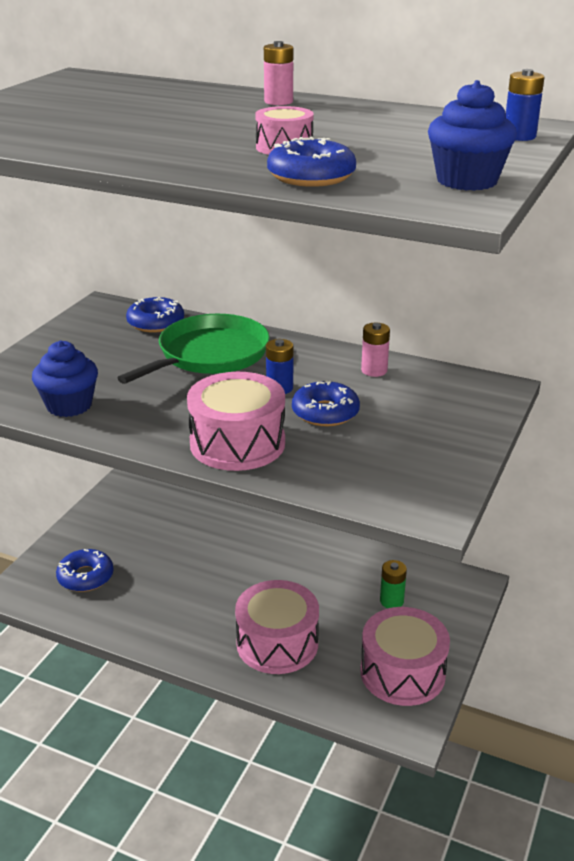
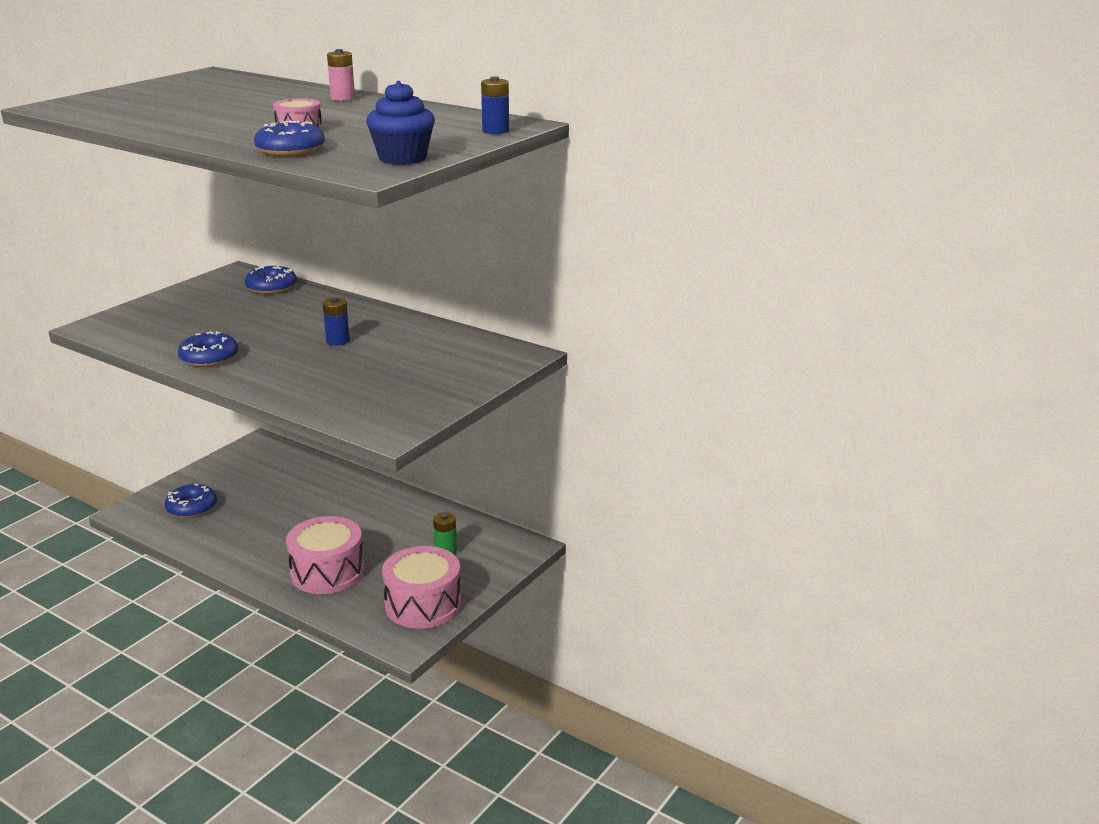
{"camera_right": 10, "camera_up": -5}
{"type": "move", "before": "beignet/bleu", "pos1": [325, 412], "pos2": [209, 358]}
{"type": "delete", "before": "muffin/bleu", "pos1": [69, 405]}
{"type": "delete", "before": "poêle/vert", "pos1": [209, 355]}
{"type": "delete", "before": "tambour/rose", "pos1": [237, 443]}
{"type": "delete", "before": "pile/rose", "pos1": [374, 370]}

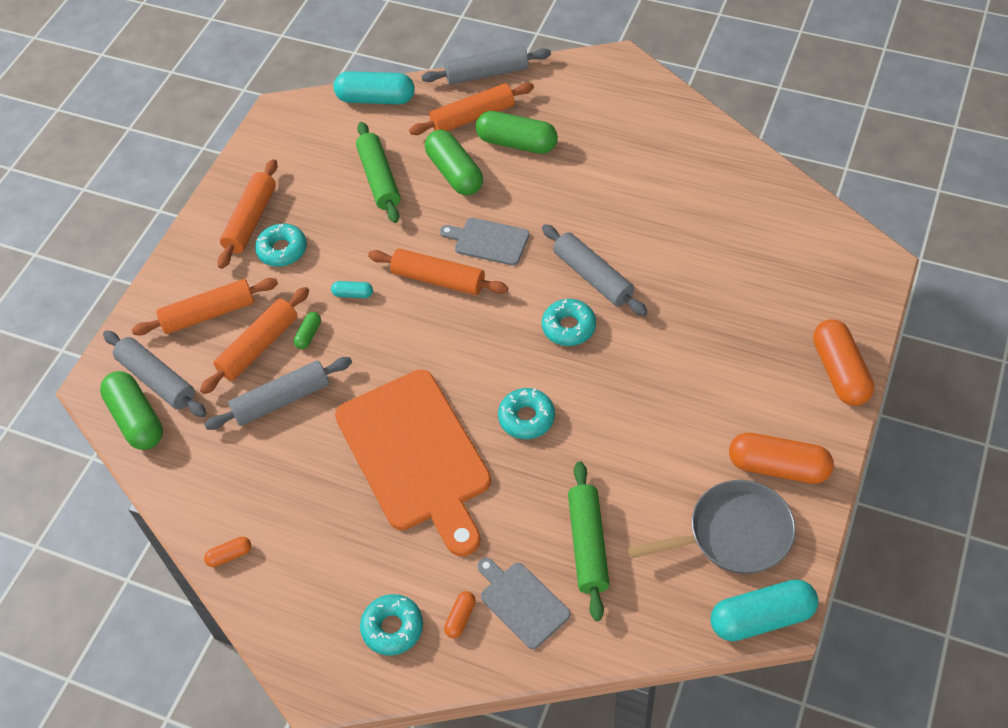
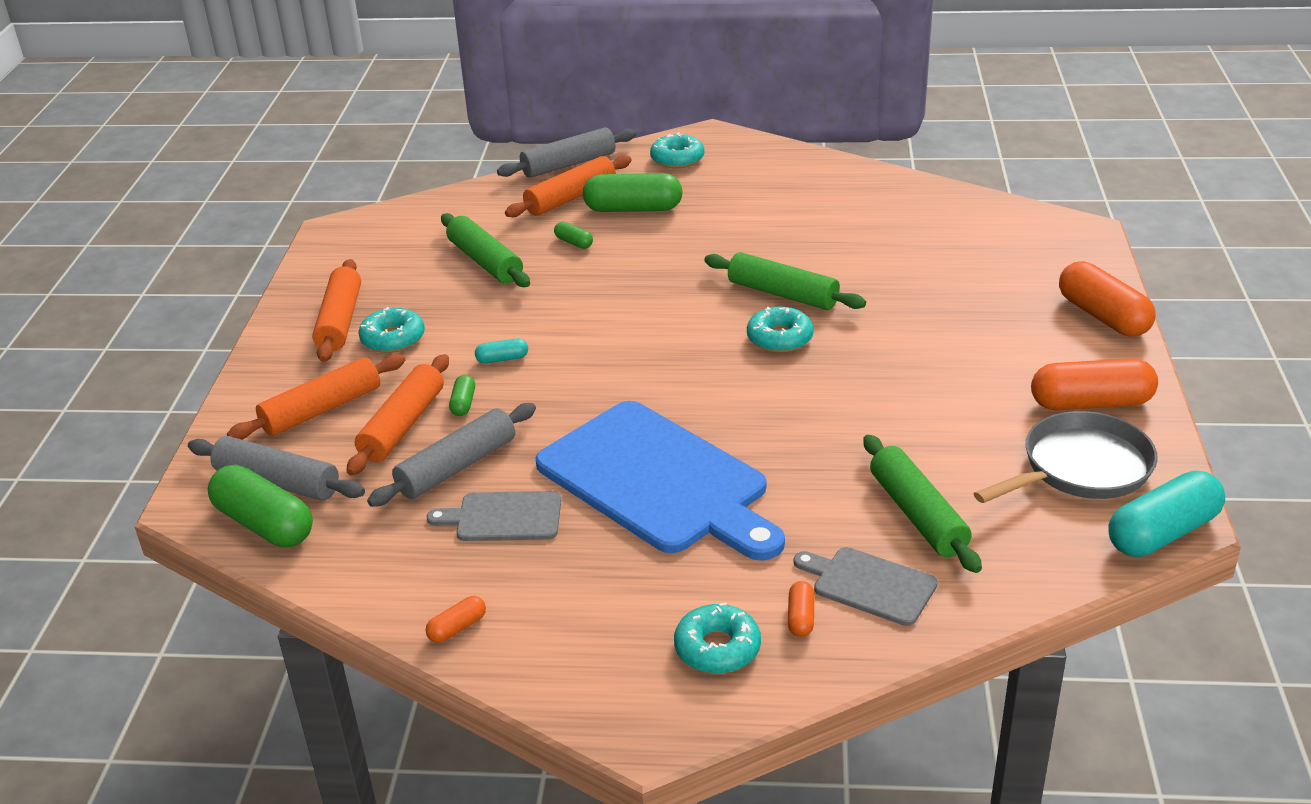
{"camera_right": -20, "camera_up": -20}
{"type": "move", "before": "planche à découper/gris", "pos1": [488, 241], "pos2": [504, 517]}
{"type": "recolor", "before": "planche à découper/orange", "after": "planche à découper/bleu", "pos1": [416, 455], "pos2": [658, 481]}
{"type": "resize", "before": "gélule/vert", "pos1": [455, 173], "pos2": [574, 242], "scale": 0.46}
{"type": "move", "before": "beignet/turquoise", "pos1": [526, 418], "pos2": [677, 159]}
{"type": "recolor", "before": "rouleau à pâtisserie/gris", "after": "rouleau à pâtisserie/vert", "pos1": [593, 277], "pos2": [782, 294]}
{"type": "delete", "before": "gélule/turquoise", "pos1": [376, 99]}
{"type": "delete", "before": "rouleau à pâtisserie/orange", "pos1": [438, 279]}

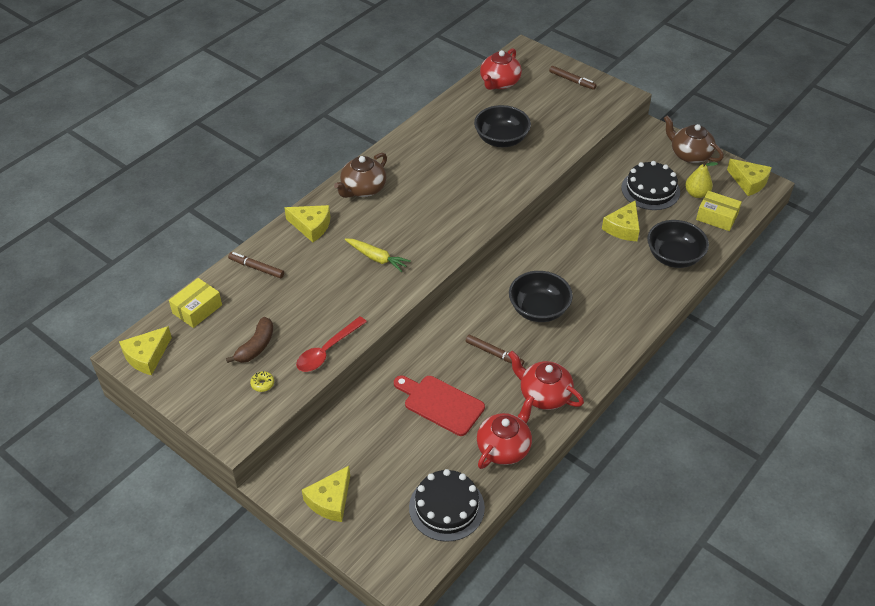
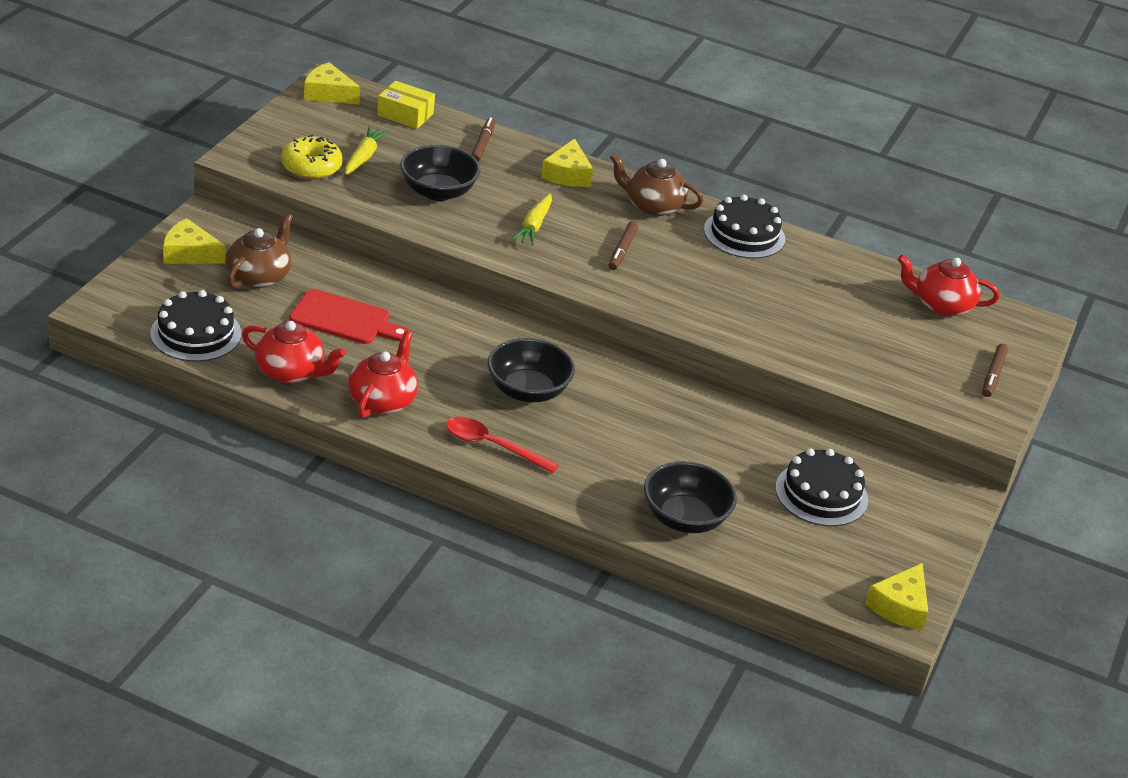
{"camera_right": 70, "camera_up": -10}
{"type": "move", "before": "théière/marron", "pos1": [689, 154], "pos2": [259, 276]}
{"type": "resize", "before": "beignet/jaune", "pos1": [262, 384], "pos2": [311, 167], "scale": 2.25}
{"type": "rotate", "before": "planche à découper/rouge", "pos1": [440, 404], "pos2": [344, 319], "turn": 90}
{"type": "replace", "before": "banane/marron", "after": "carotte/jaune", "pos1": [256, 346], "pos2": [363, 157]}
{"type": "move", "before": "bol/noir", "pos1": [501, 139], "pos2": [438, 192]}
{"type": "move", "before": "cuillère/rouge", "pos1": [327, 350], "pos2": [492, 446]}
{"type": "move", "before": "feutre/marron", "pos1": [494, 353], "pos2": [622, 250]}
{"type": "insert", "after": "gâteau/noir", "pos2": [744, 234]}
{"type": "delete", "before": "fromage/jaune", "pos1": [623, 228]}
{"type": "delete", "before": "poire/jaune", "pos1": [696, 193]}
{"type": "delete", "before": "boîte/jaune", "pos1": [717, 217]}

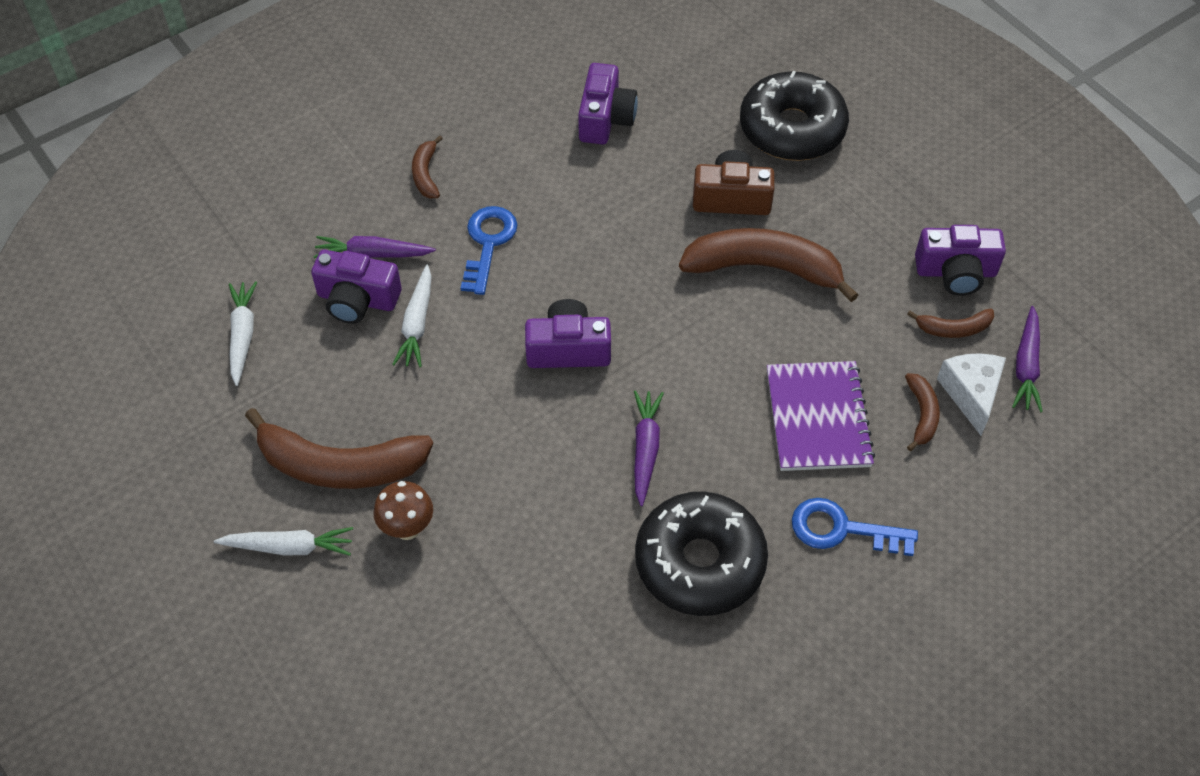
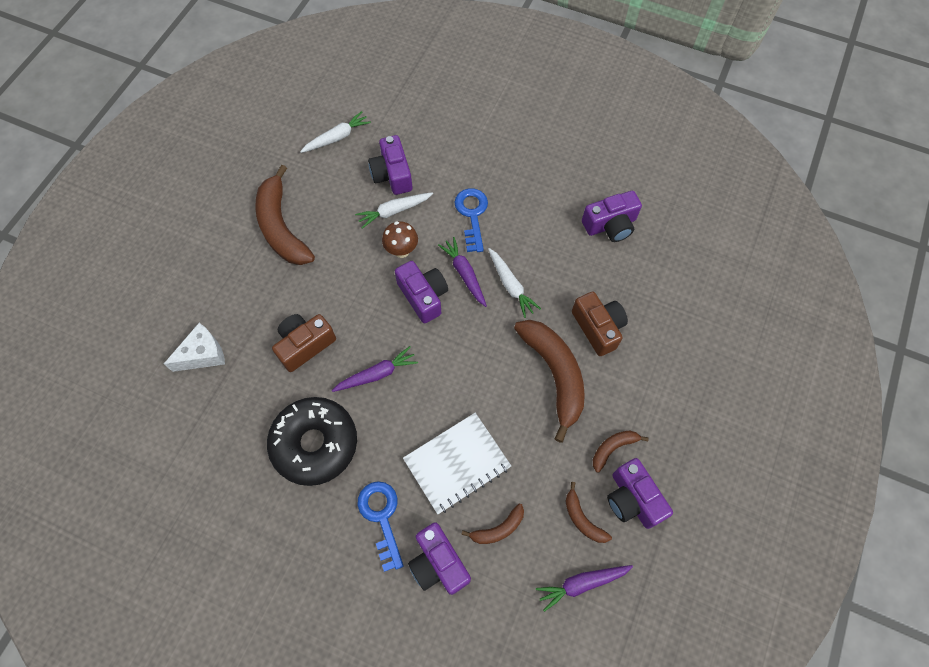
{"camera_right": 60, "camera_up": 10}
{"type": "move", "before": "fromage/blanc", "pos1": [971, 394], "pos2": [203, 354]}
{"type": "insert", "after": "appareil photo/marron", "pos2": [305, 345]}
{"type": "move", "before": "champignon/marron", "pos1": [407, 528], "pos2": [401, 251]}
{"type": "recolor", "before": "carnet/violet", "after": "carnet/blanc", "pos1": [818, 418], "pos2": [457, 463]}
{"type": "insert", "after": "appareil photo/violet", "pos2": [438, 563]}
{"type": "move", "before": "carotte/violet", "pos1": [373, 254], "pos2": [464, 274]}
{"type": "rotate", "before": "clé/bleu", "pos1": [488, 243], "pos2": [472, 215], "turn": -75}
{"type": "move", "before": "carotte/blanc", "pos1": [289, 547], "pos2": [510, 285]}
{"type": "move", "before": "banane/marron", "pos1": [426, 174], "pos2": [613, 448]}
{"type": "delete", "before": "beignet/noir", "pos1": [792, 129]}

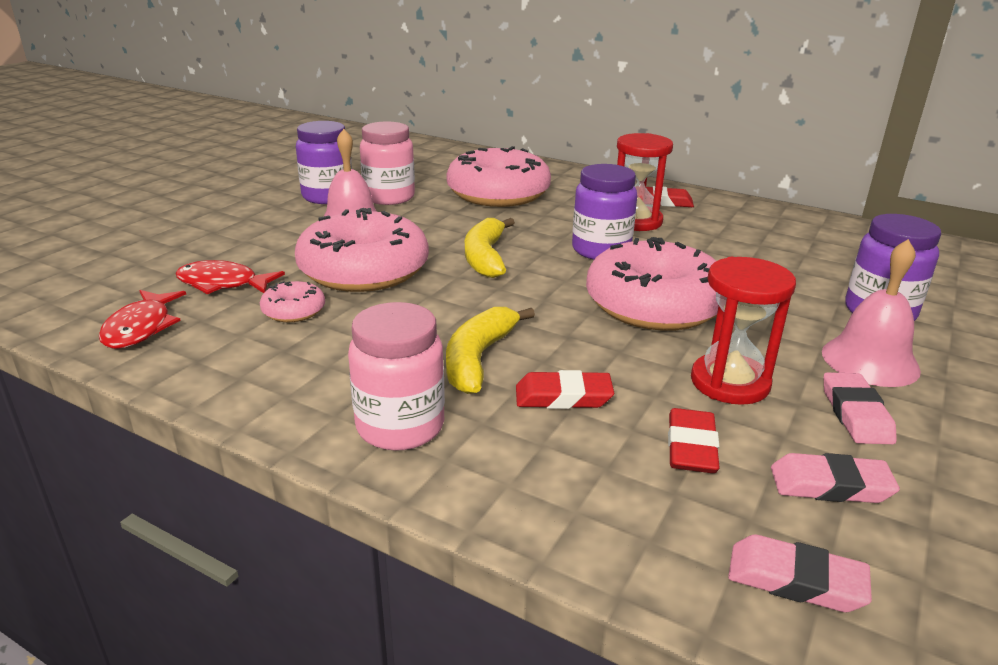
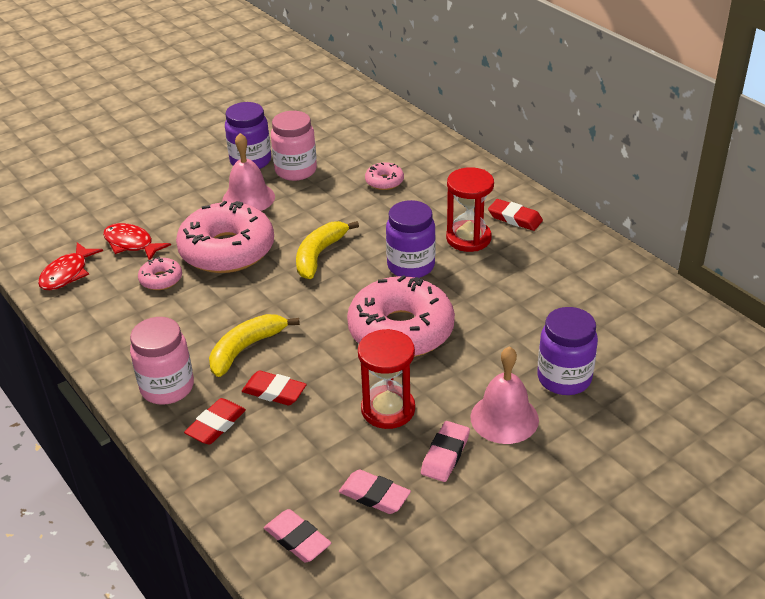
{"camera_right": 25, "camera_up": 10}
{"type": "move", "before": "gomme/rouge", "pos1": [691, 447], "pos2": [216, 425]}
{"type": "resize", "before": "beignet/rose", "pos1": [498, 193], "pos2": [384, 181], "scale": 0.44}

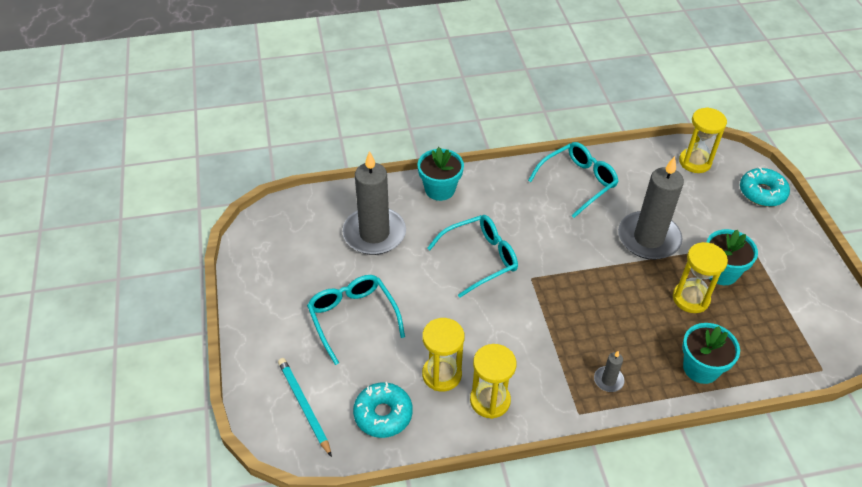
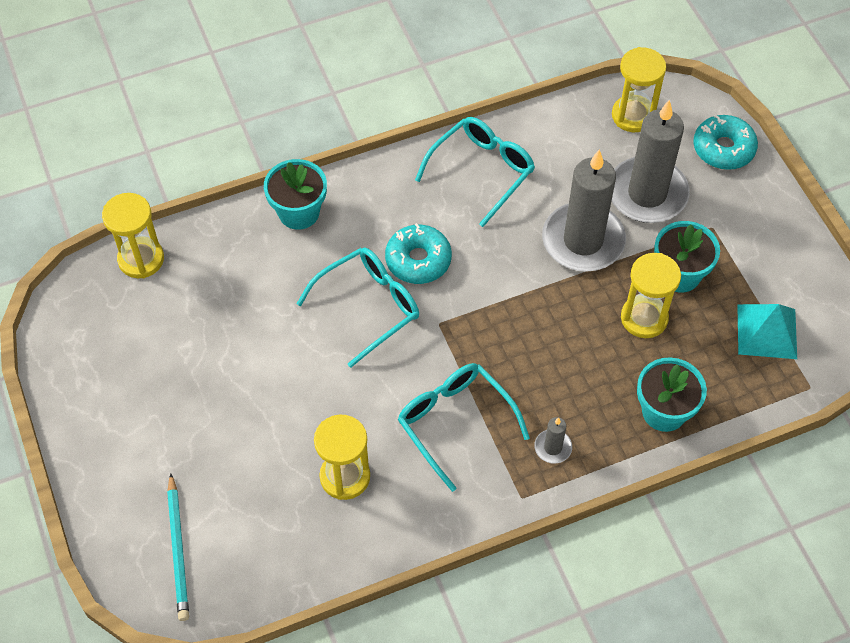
{"camera_right": -10, "camera_up": 10}
{"type": "move", "before": "sablier/jaune", "pos1": [490, 400], "pos2": [141, 259]}
{"type": "rotate", "before": "crayon/turquoise", "pos1": [304, 406], "pos2": [178, 550], "turn": -150}
{"type": "move", "before": "beignet/turquoise", "pos1": [383, 414], "pos2": [418, 260]}
{"type": "move", "before": "lunettes/turquoise", "pos1": [353, 318], "pos2": [455, 423]}
{"type": "move", "before": "bougie/gris", "pos1": [374, 233], "pos2": [647, 193]}
{"type": "insert", "after": "pyramide/turquoise", "pos2": [766, 331]}

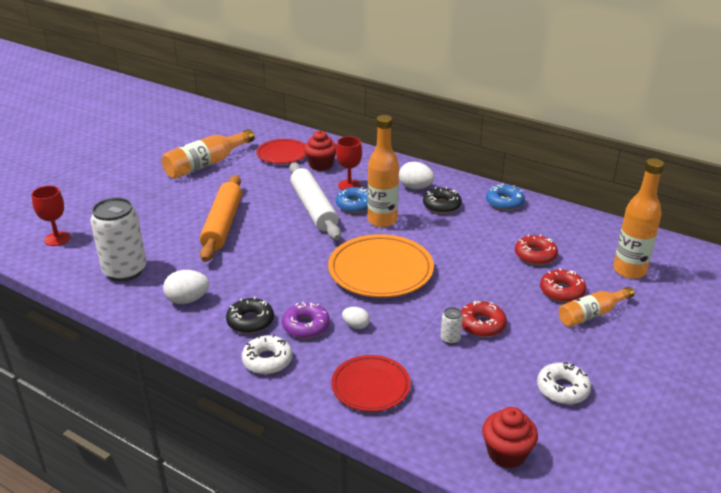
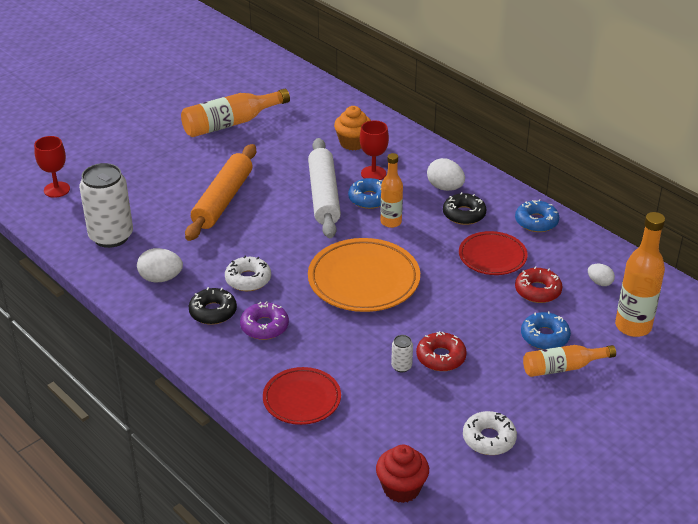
{"camera_right": 15, "camera_up": 5}
{"type": "move", "before": "beignet/blanc", "pos1": [267, 360], "pos2": [248, 279]}
{"type": "recolor", "before": "muffin/rouge", "after": "muffin/orange", "pos1": [321, 165], "pos2": [353, 143]}
{"type": "resize", "before": "bouteille/orange", "pos1": [382, 220], "pos2": [391, 222], "scale": 0.65}
{"type": "move", "before": "assiette/rouge", "pos1": [282, 154], "pos2": [492, 257]}
{"type": "recolor", "before": "beignet/rouge", "after": "beignet/bleu", "pos1": [562, 291], "pos2": [544, 336]}
{"type": "move", "before": "œuf/blanc", "pos1": [356, 326], "pos2": [599, 282]}

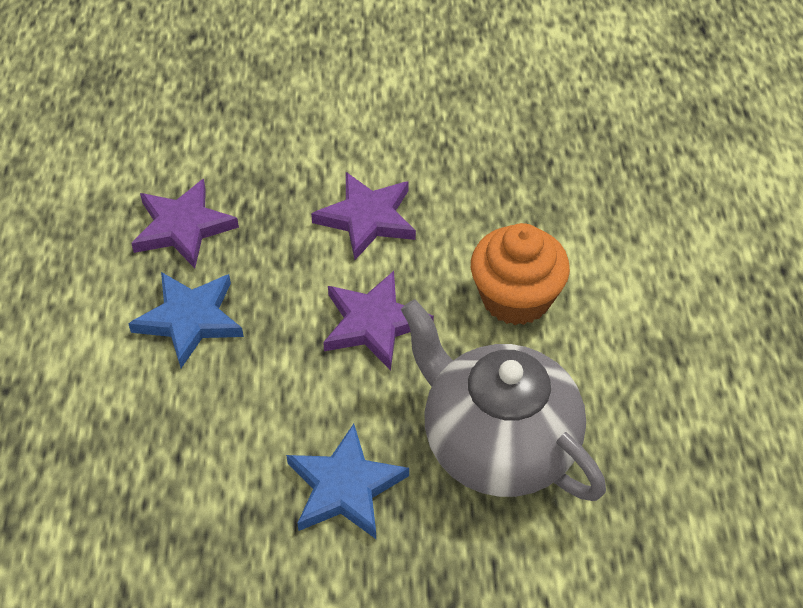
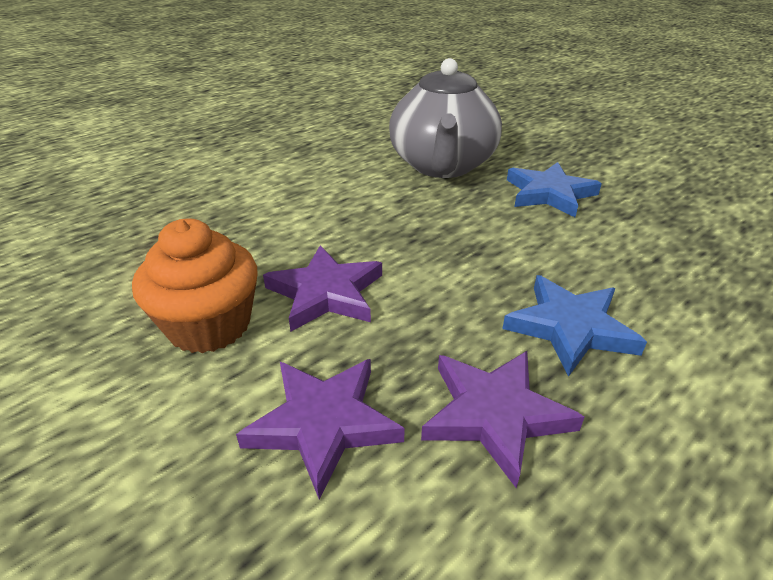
{"camera_right": -130, "camera_up": -15}
{"type": "move", "before": "muffin/orange", "pos1": [516, 298], "pos2": [209, 325]}
{"type": "move", "before": "étoile/violet", "pos1": [373, 323], "pos2": [323, 423]}

